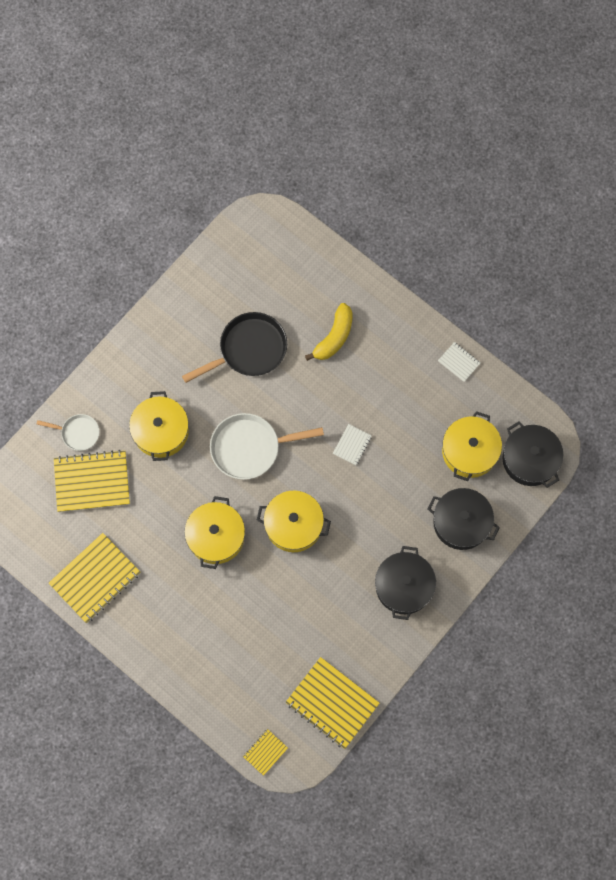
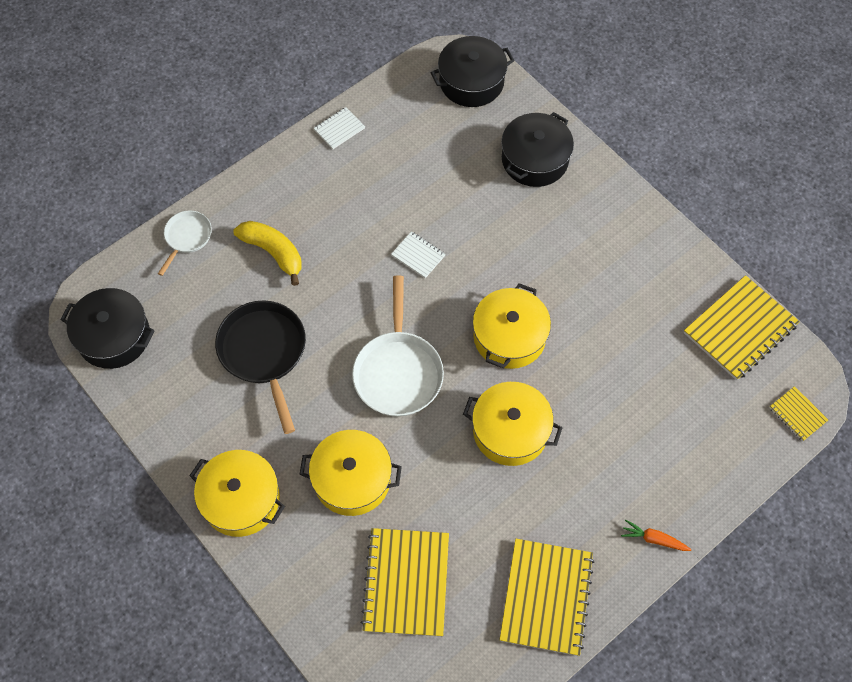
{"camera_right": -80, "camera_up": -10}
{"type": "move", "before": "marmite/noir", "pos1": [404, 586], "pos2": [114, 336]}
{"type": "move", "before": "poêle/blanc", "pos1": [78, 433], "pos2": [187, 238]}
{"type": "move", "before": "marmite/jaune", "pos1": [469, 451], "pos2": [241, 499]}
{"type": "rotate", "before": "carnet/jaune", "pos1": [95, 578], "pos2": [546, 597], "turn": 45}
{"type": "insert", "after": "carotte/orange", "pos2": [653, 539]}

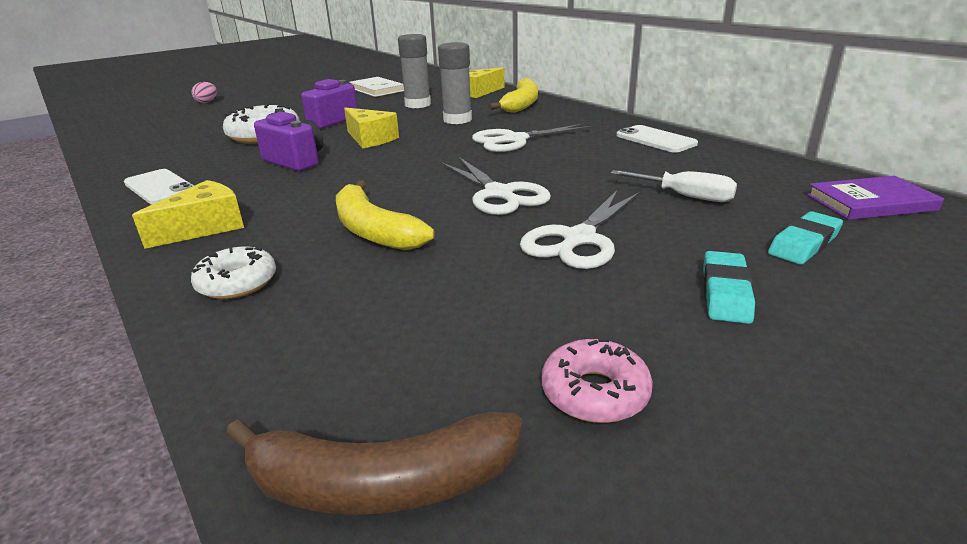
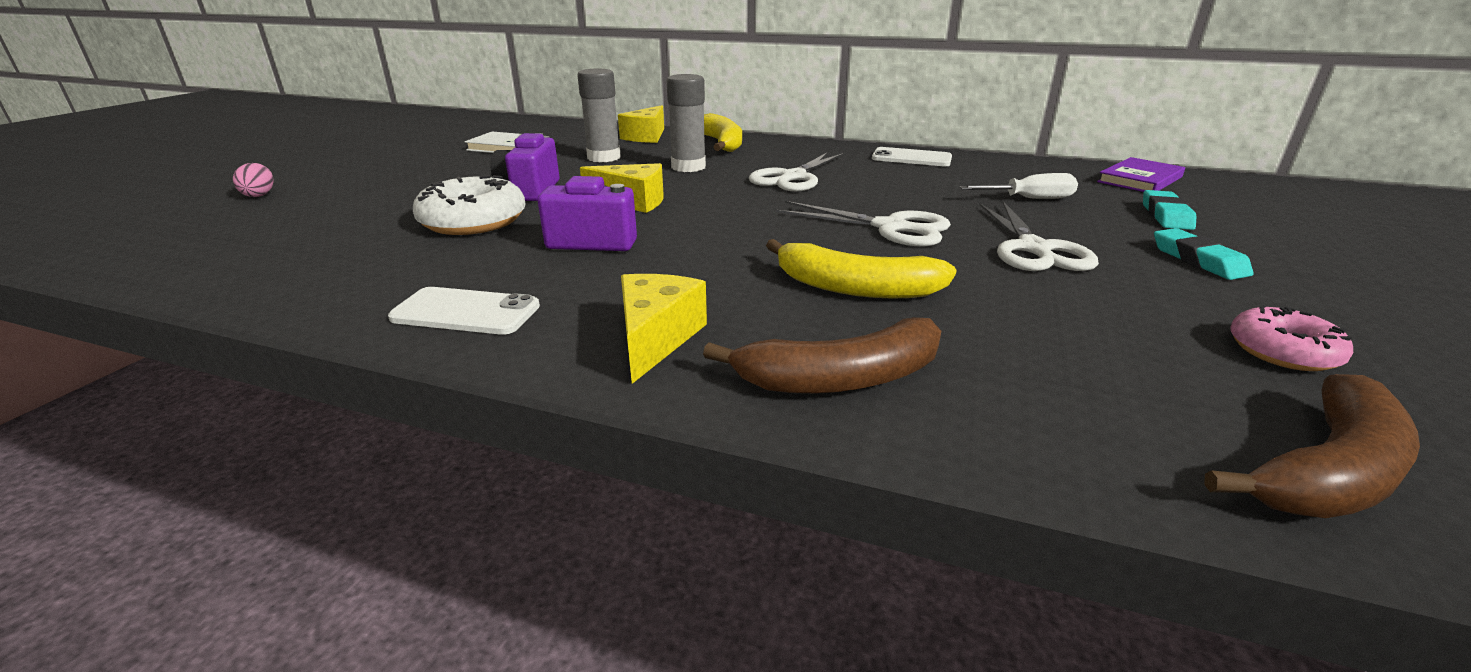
{"camera_right": -35, "camera_up": 0}
{"type": "replace", "before": "beignet/blanc", "after": "banane/marron", "pos1": [237, 283], "pos2": [840, 378]}

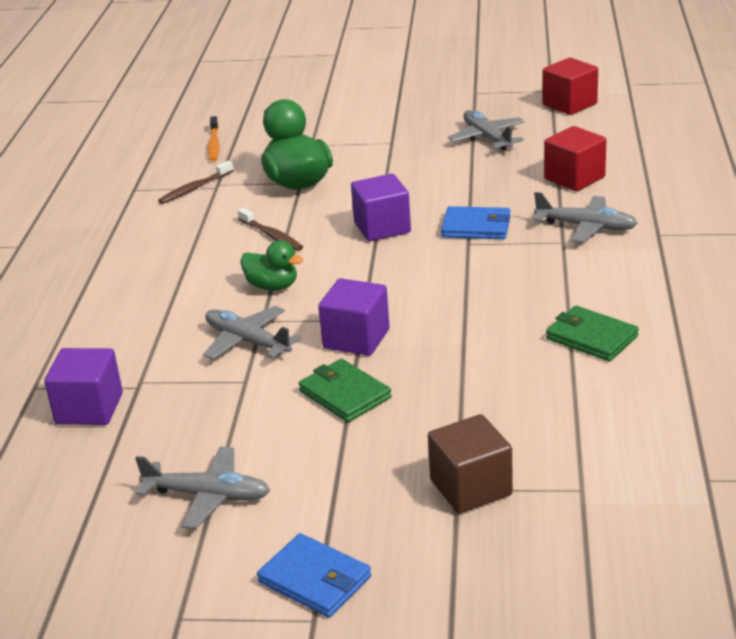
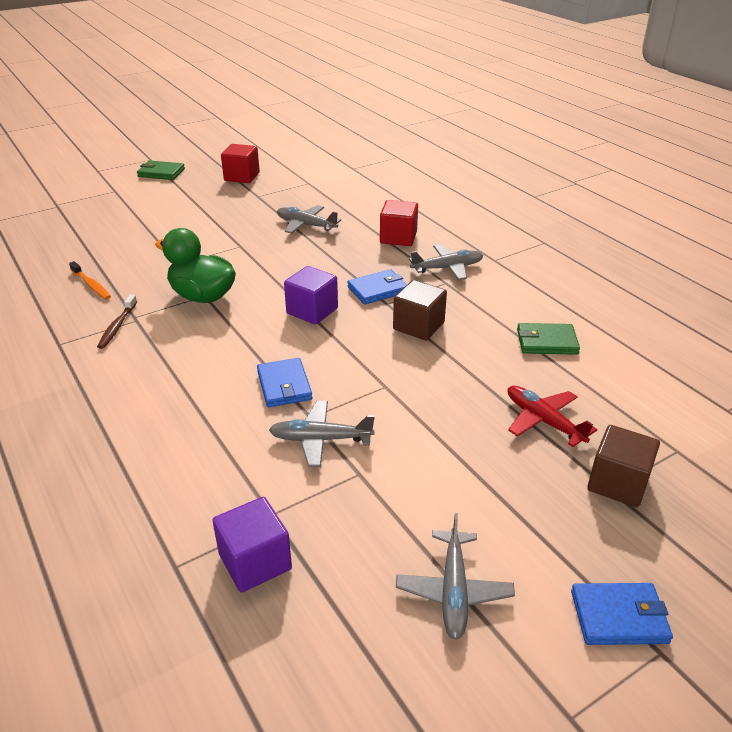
{"camera_right": -40, "camera_up": 5}
{"type": "move", "before": "portefeuille/vert", "pos1": [344, 394], "pos2": [161, 173]}
{"type": "move", "before": "cube/rouge", "pos1": [569, 104], "pos2": [242, 177]}
{"type": "replace", "before": "canard/vert", "after": "portefeuille/bleu", "pos1": [272, 286], "pos2": [284, 385]}
{"type": "insert", "after": "cube/marron", "pos2": [418, 326]}
{"type": "rotate", "before": "avion/gris", "pos1": [207, 496], "pos2": [453, 590], "turn": 120}
{"type": "insert", "after": "avion/rouge", "pos2": [544, 421]}
{"type": "delete", "before": "brosse à dents/marron", "pos1": [271, 235]}
{"type": "delete", "before": "cube/violet", "pos1": [356, 339]}

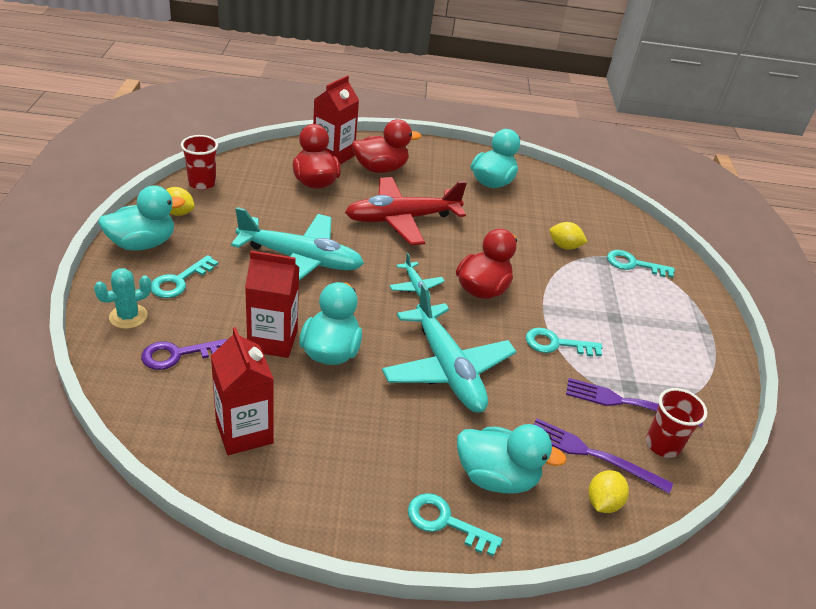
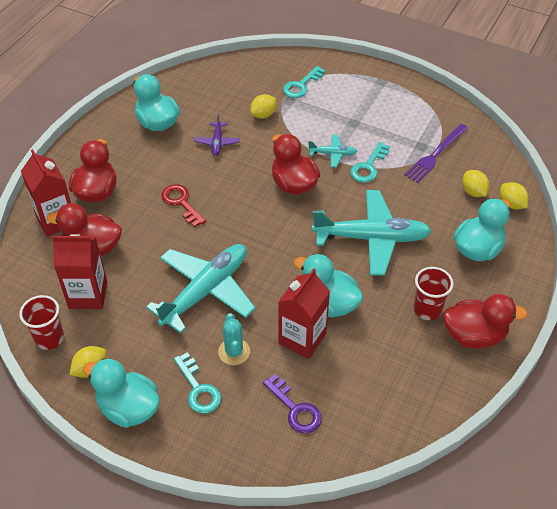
{"camera_right": -60, "camera_up": 10}
{"type": "move", "before": "brique de lait/rouge", "pos1": [244, 432], "pos2": [88, 295]}
{"type": "rotate", "before": "canard/turquoise", "pos1": [142, 243], "pos2": [128, 408], "turn": -60}
{"type": "replace", "before": "avion/rouge", "after": "clé/rouge", "pos1": [401, 219], "pos2": [181, 203]}
{"type": "insert", "after": "avion/violet", "pos2": [217, 142]}
{"type": "move", "before": "cactus/turquoise", "pos1": [128, 316], "pos2": [234, 352]}
{"type": "rotate", "before": "clé/violet", "pos1": [177, 355], "pos2": [295, 409], "turn": -45}
{"type": "move", "before": "avion/turquoise", "pos1": [416, 287], "pos2": [333, 154]}
{"type": "move", "before": "gobelet/rouge", "pos1": [662, 445], "pos2": [427, 309]}
{"type": "insert", "after": "canard/rouge", "pos2": [474, 335]}
{"type": "replace", "before": "fourchette/violet", "after": "citron/jaune", "pos1": [593, 455], "pos2": [473, 192]}
{"type": "delete", "before": "clé/turquoise", "pos1": [445, 522]}

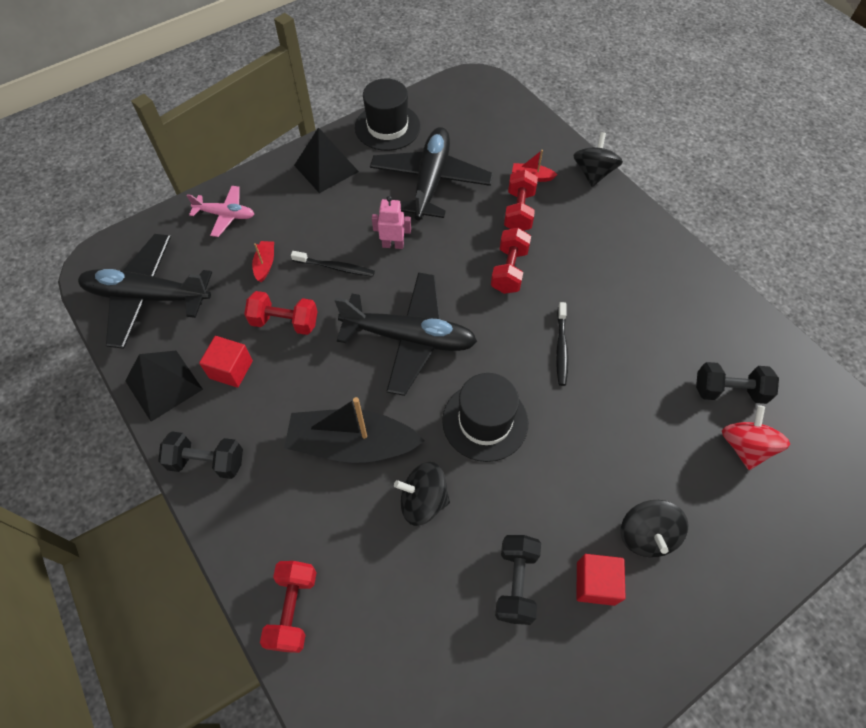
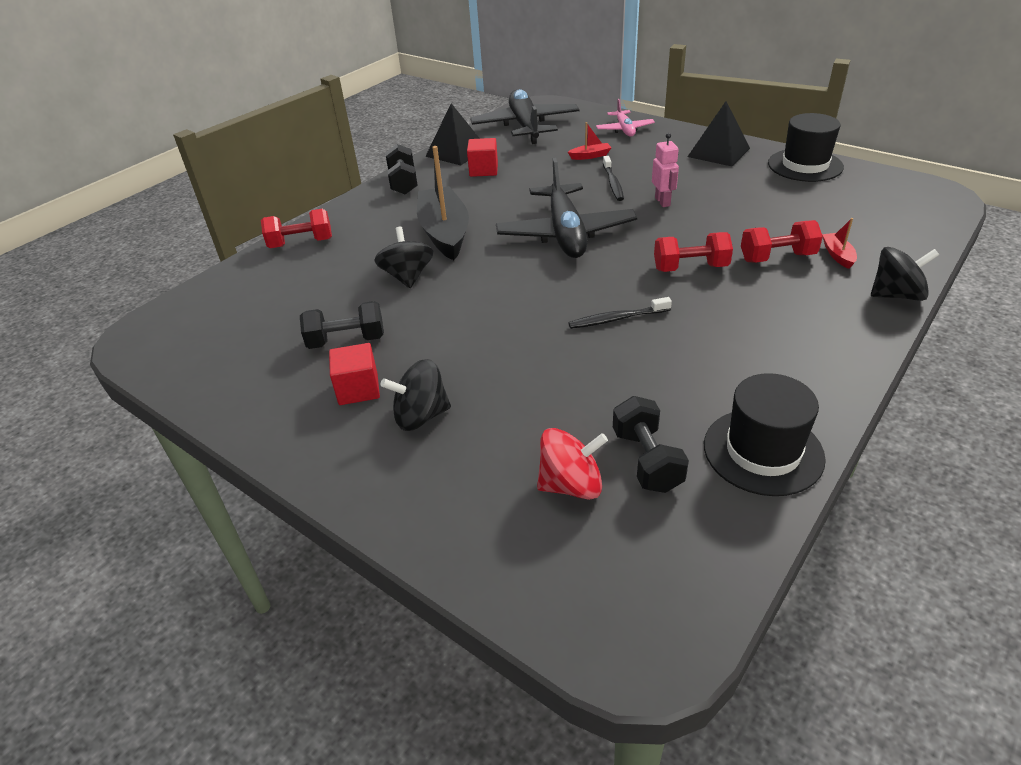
{"camera_right": 75, "camera_up": -20}
{"type": "move", "before": "chapeau/noir", "pos1": [485, 421], "pos2": [763, 451]}
{"type": "delete", "before": "haltère/rouge", "pos1": [285, 322]}
{"type": "delete", "before": "avion/noir", "pos1": [430, 181]}

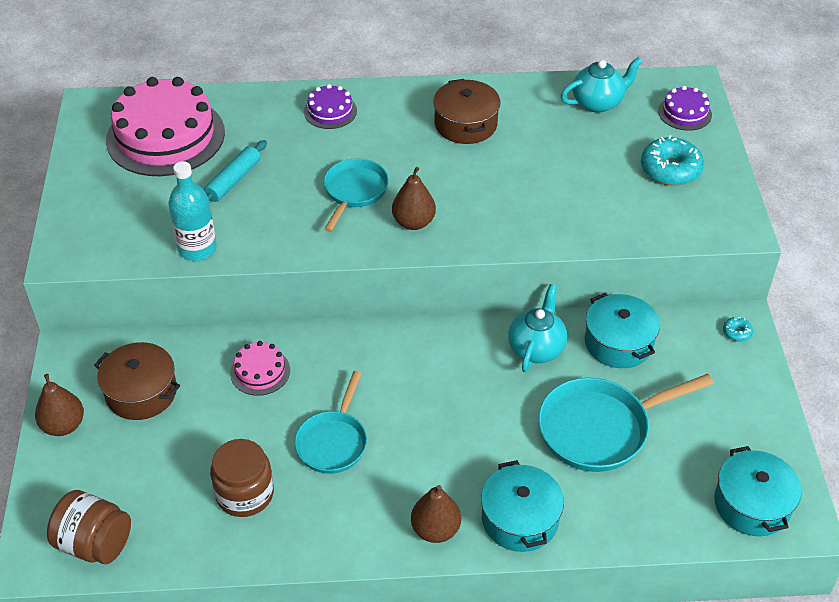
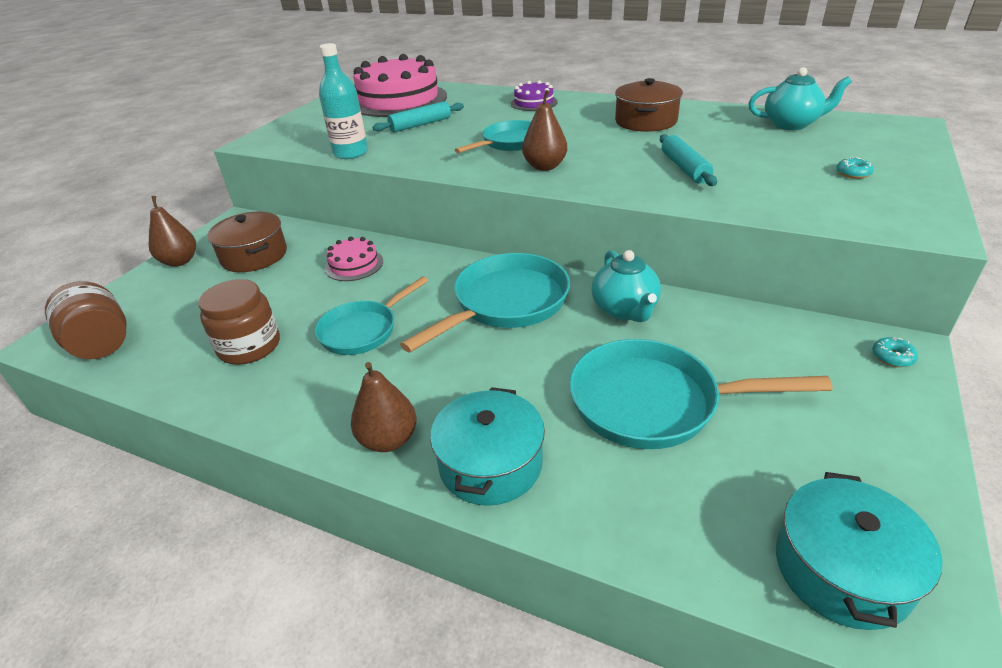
{"camera_right": 30, "camera_up": -10}
{"type": "insert", "after": "poêle/turquoise", "pos2": [505, 304]}
{"type": "rotate", "before": "théière/turquoise", "pos1": [536, 348], "pos2": [625, 310], "turn": 120}
{"type": "insert", "after": "rouleau à pâtisserie/turquoise", "pos2": [685, 168]}
{"type": "resize", "before": "beignet/turquoise", "pos1": [670, 169], "pos2": [853, 173], "scale": 0.46}
{"type": "delete", "before": "marmite/turquoise", "pos1": [618, 342]}
{"type": "delete", "before": "gâteau/violet", "pos1": [685, 113]}

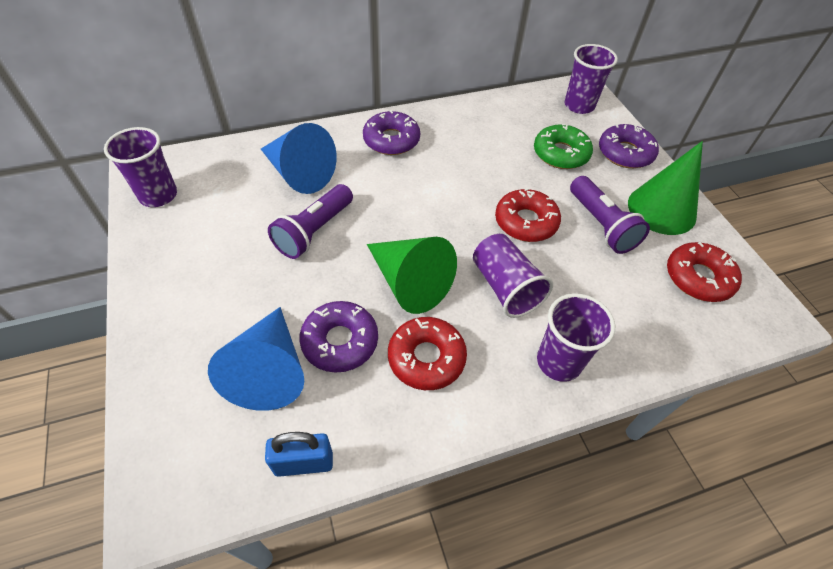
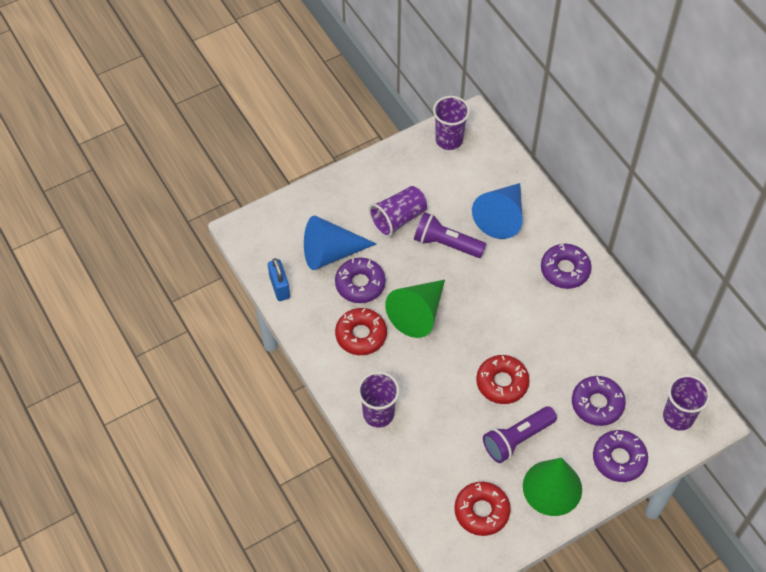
{"camera_right": 80, "camera_up": 5}
{"type": "move", "before": "gobelet/violet", "pos1": [505, 287], "pos2": [398, 219]}
{"type": "recolor", "before": "beignet/vert", "after": "beignet/violet", "pos1": [560, 154], "pos2": [597, 404]}

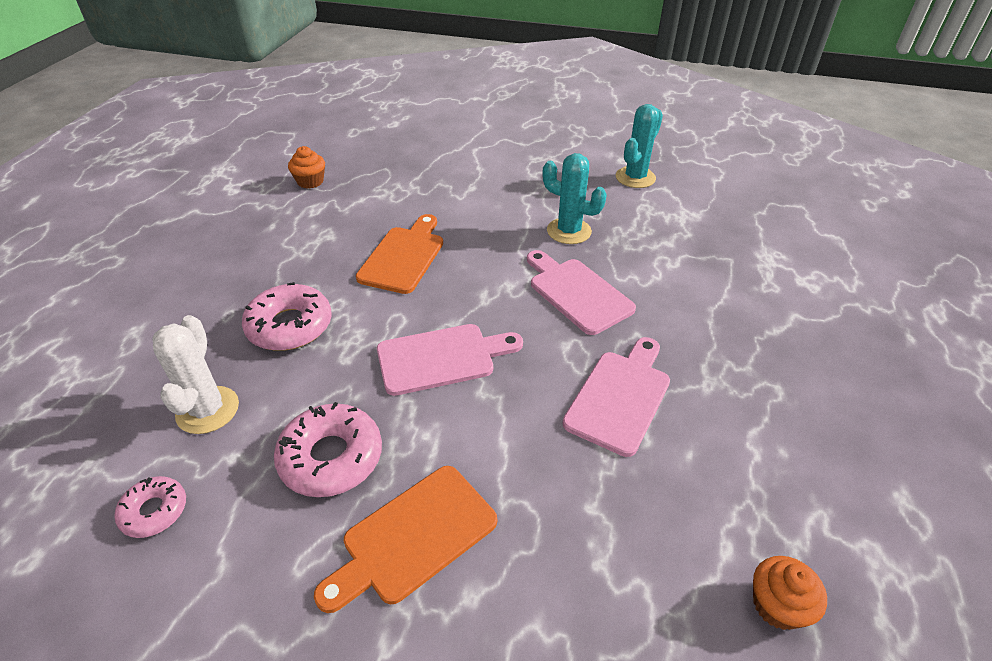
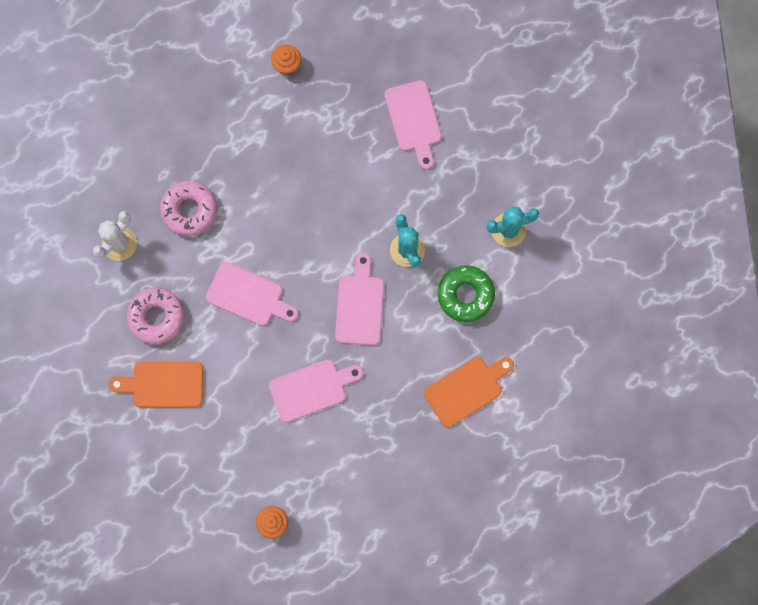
{"camera_right": 40, "camera_up": 35}
{"type": "insert", "after": "planche à découper/rose", "pos2": [414, 120]}
{"type": "move", "before": "planche à découper/orange", "pos1": [403, 256], "pos2": [467, 389]}
{"type": "insert", "after": "beignet/vert", "pos2": [465, 295]}
{"type": "delete", "before": "beignet/rose", "pos1": [154, 511]}

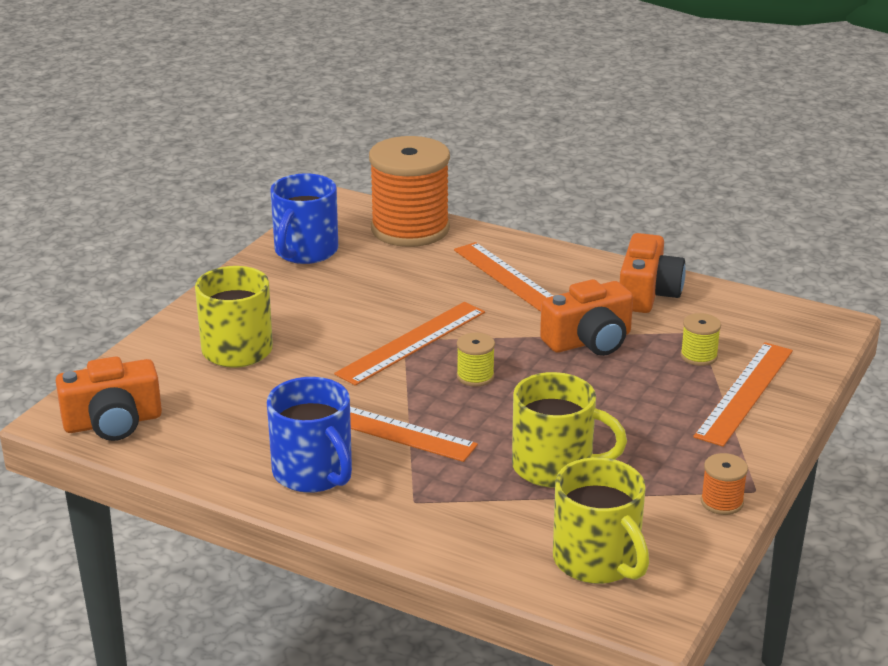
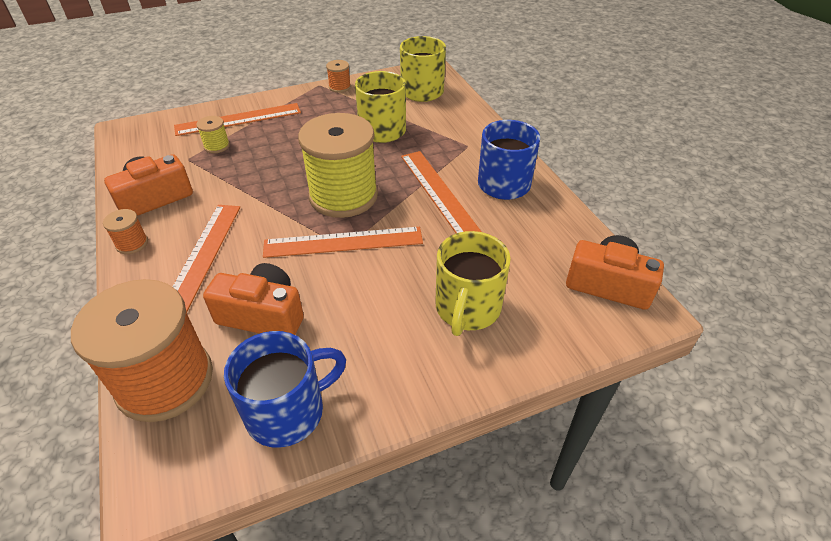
{"camera_right": -140, "camera_up": 15}
{"type": "insert", "after": "bobine/orange", "pos2": [132, 243]}
{"type": "move", "before": "appareil photo/orange", "pos1": [589, 341], "pos2": [263, 315]}
{"type": "resize", "before": "bobine/jaune", "pos1": [475, 376], "pos2": [343, 196], "scale": 2.44}

